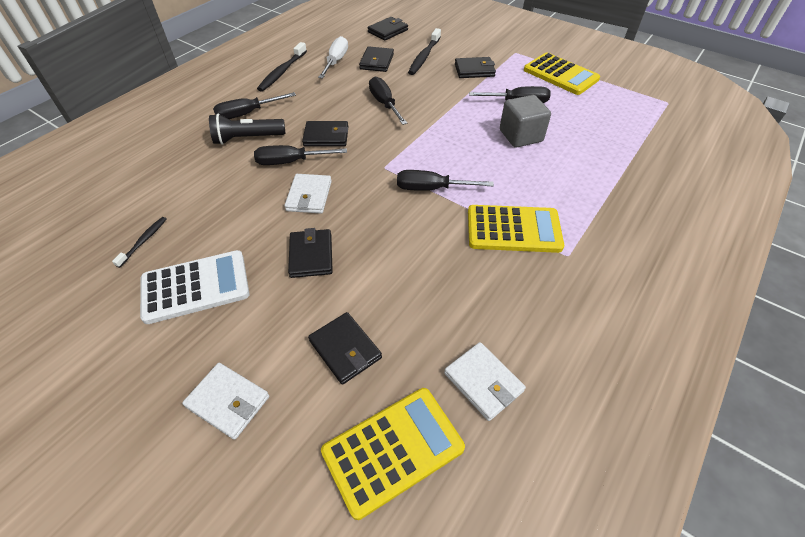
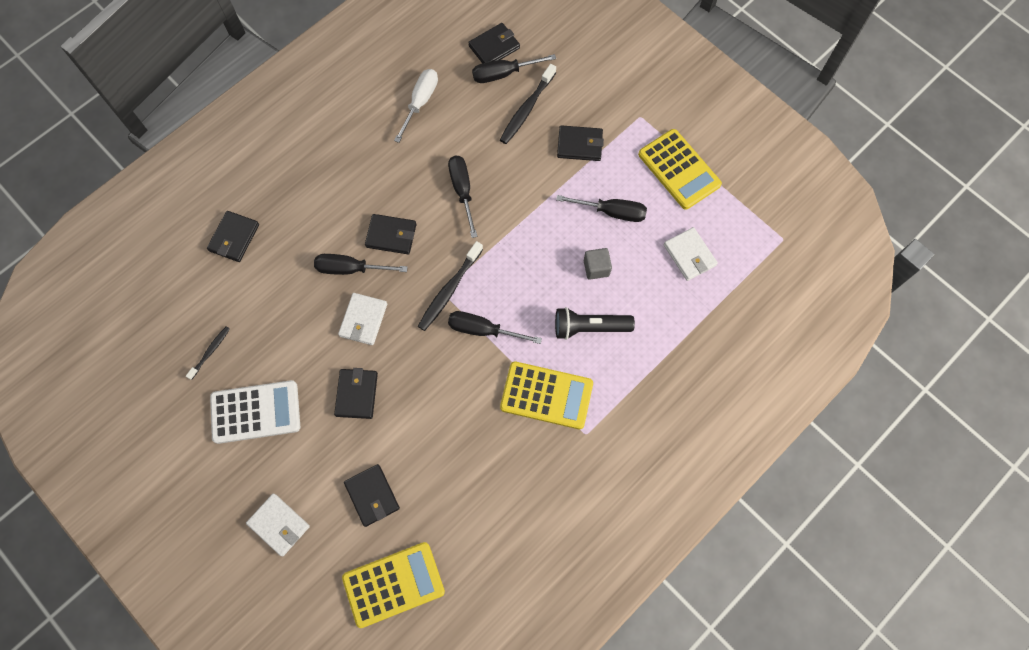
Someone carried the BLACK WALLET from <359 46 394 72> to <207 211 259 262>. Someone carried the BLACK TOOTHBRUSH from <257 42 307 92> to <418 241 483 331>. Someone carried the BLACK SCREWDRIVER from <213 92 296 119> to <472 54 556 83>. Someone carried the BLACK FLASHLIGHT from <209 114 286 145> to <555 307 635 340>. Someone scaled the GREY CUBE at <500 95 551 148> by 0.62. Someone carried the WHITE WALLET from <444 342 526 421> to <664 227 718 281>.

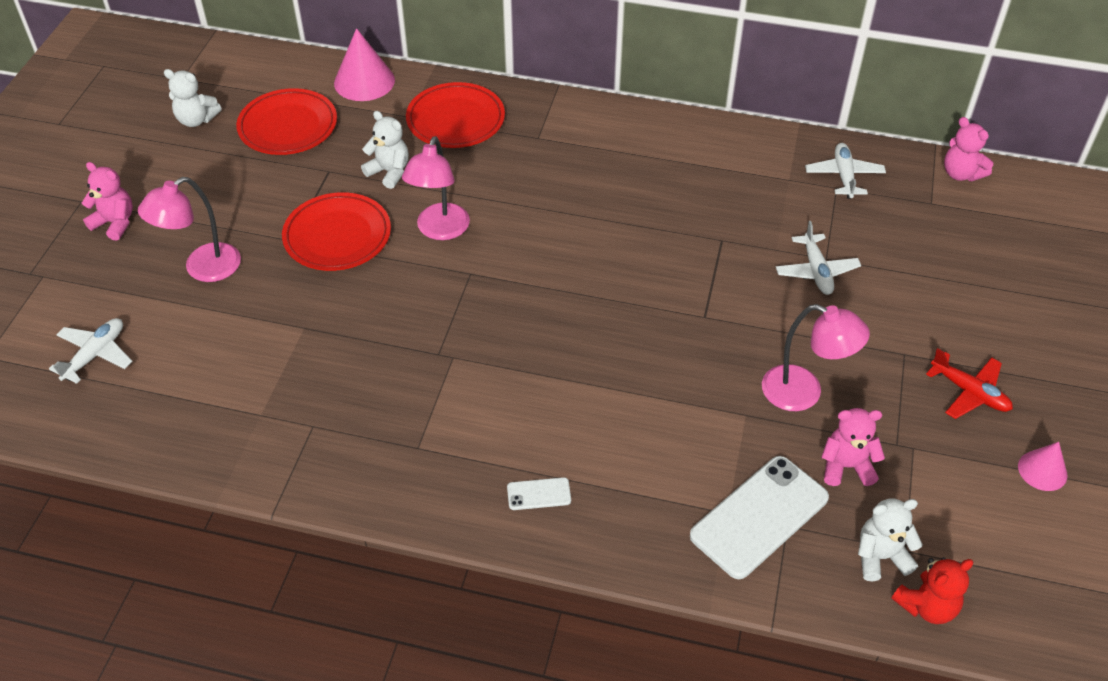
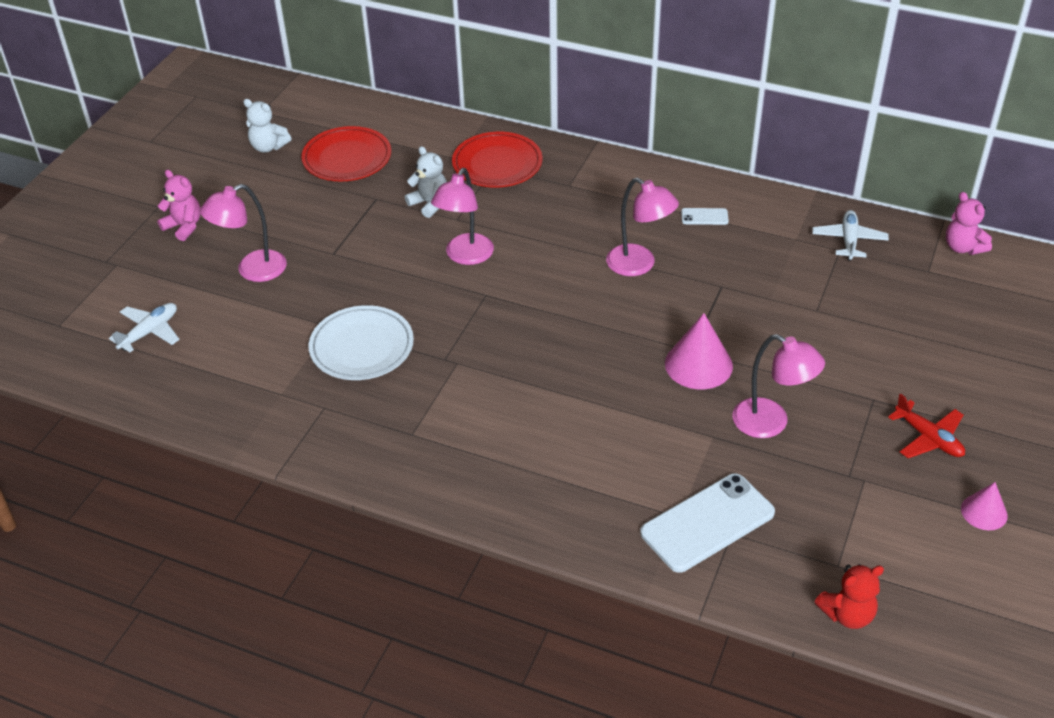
Someone put down the WHITE PLATE at <308 305 414 380>. Someone put down the PINK LAMP at <606 177 679 276>. Someone carried the PINK CONE from <334 28 395 101> to <665 313 733 389>. Someone carried the WHITE PHONE from <507 477 571 510> to <681 208 729 225>. Someone took away the RED PLATE at <282 192 391 271>. Someone took away the WHITE PLANE at <776 221 861 295>. Someone took away the PINK TEDDY BEAR at <821 408 885 486>. Someone took away the WHITE TEDDY BEAR at <858 498 923 581>.

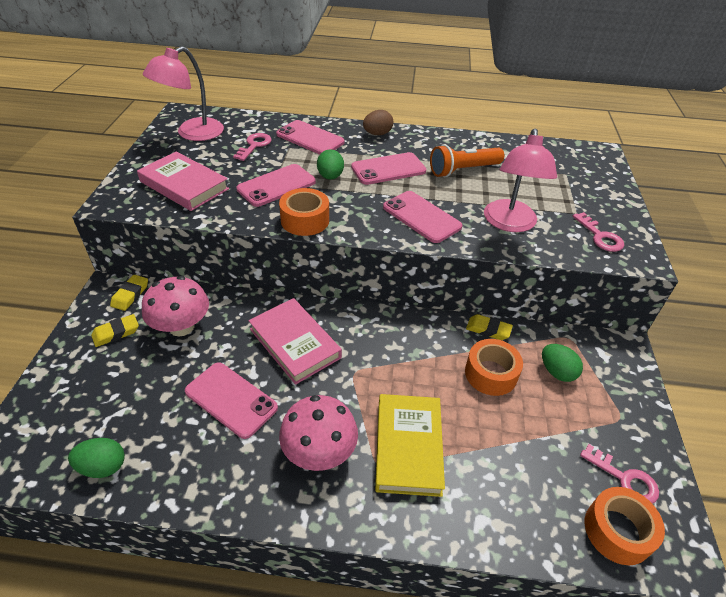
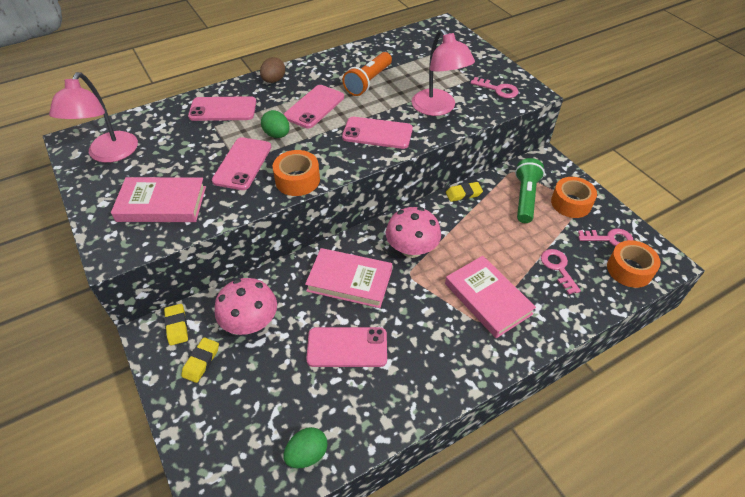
Someone carried the PINK MUSHROOM from <279 395 358 471> to <386 207 441 258>. Someone repainted the YELLOW BOOK at <375 394 445 497>, which became the PINK BOOK at <445 256 536 338>. Someone swapped the GREEN EGG at <542 344 583 382> for the GREEN FLASHLIGHT at <515 158 545 223>. Someone carried the PINK KEY from <233 133 272 161> to <541 249 581 294>. Someone carried the ORANGE TAPE from <465 339 523 396> to <551 177 597 218>.

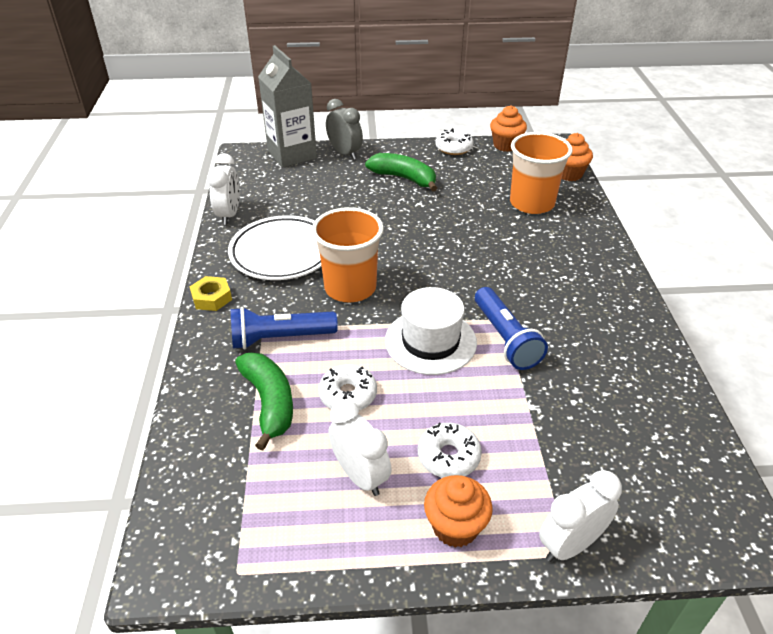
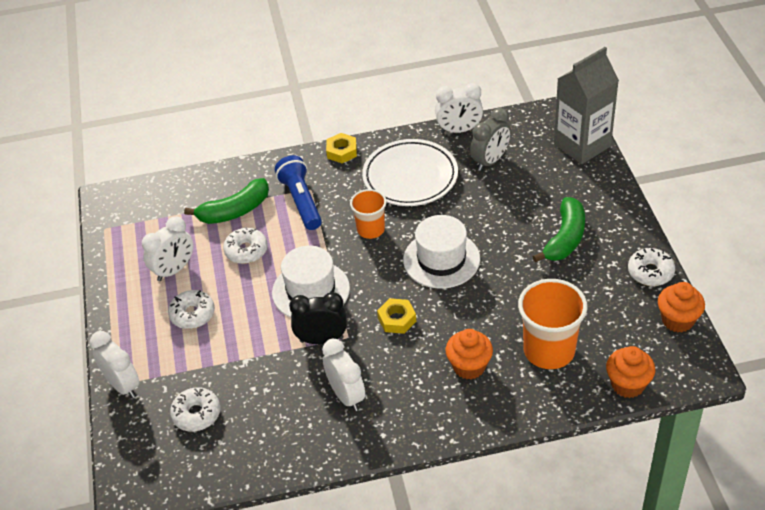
Someone put down the WHITE DONUT at <170 387 220 432>. Someone swapped the BLUE FLASHLIGHT at <475 287 548 370> for the BLACK CLOCK at <289 292 347 344>. Someone put down the WHITE CLOCK at <322 339 365 411>. Someone scaled the ORANGE CUP at <312 207 384 302> by 0.60. Someone put down the YELLOW NUT at <377 298 416 334>. Someone put down the WHITE HAT at <403 215 480 289>. Someone carried the ORANGE CUPCAKE from <424 475 493 548> to <446 329 493 379>. Someone carried the GREY CLOCK from <326 99 363 160> to <470 108 511 171>.

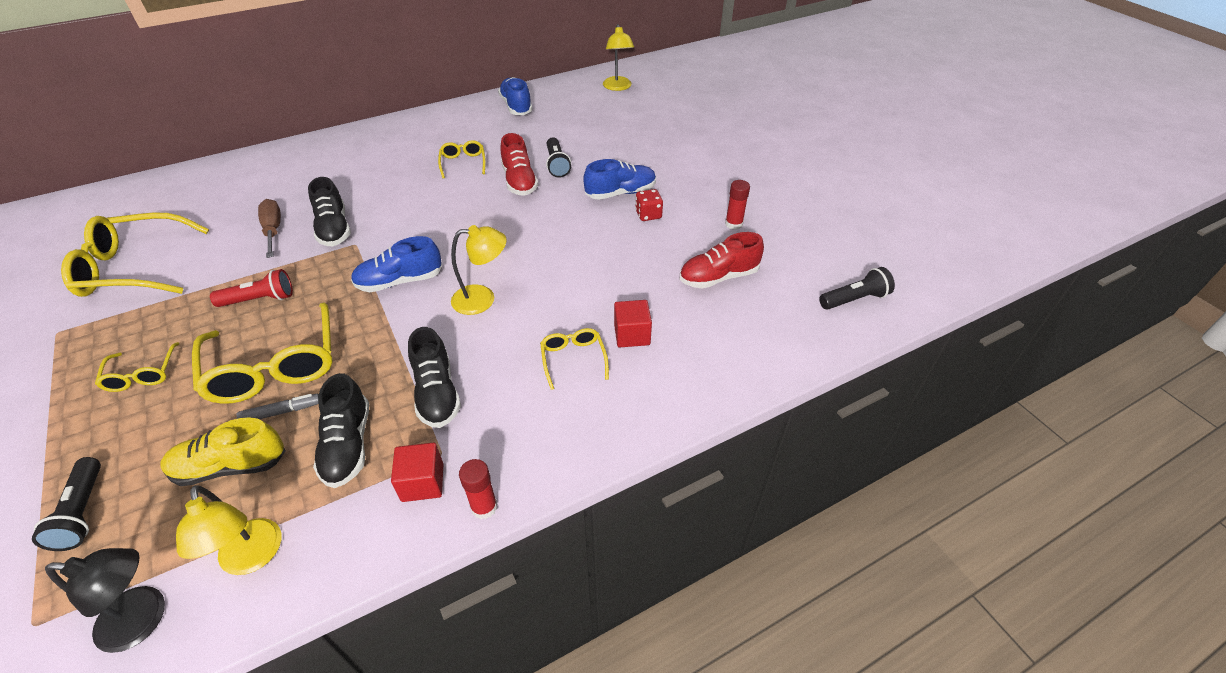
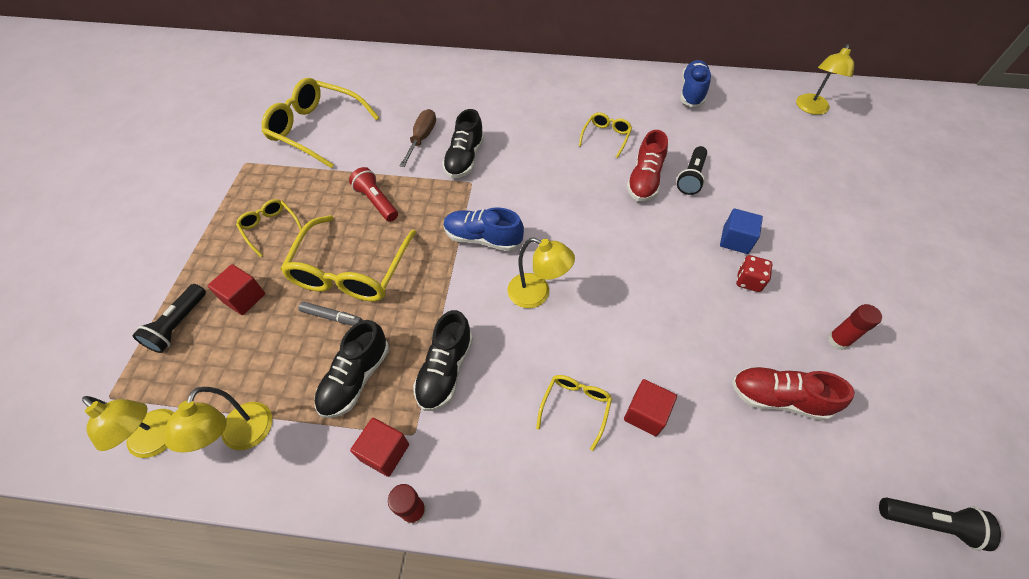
Someone repainted the BLACK LAMP at <45 548 165 653>, which became the YELLOW LAMP at <82 396 174 458>. Someone put down the RED CUBE at <208 264 265 315>. Someone rotated the YELLOW GLASSES at <95 342 180 392> by 120 degrees clockwise. Someone rotated the RED FLASHLIGHT at <210 269 293 307> by 150 degrees counterclockwise. Someone swapped the BLUE SHOE at <583 159 656 200> for the BLUE CUBE at <720 209 763 254>. Someone took away the YELLOW SHOE at <161 417 286 486>.

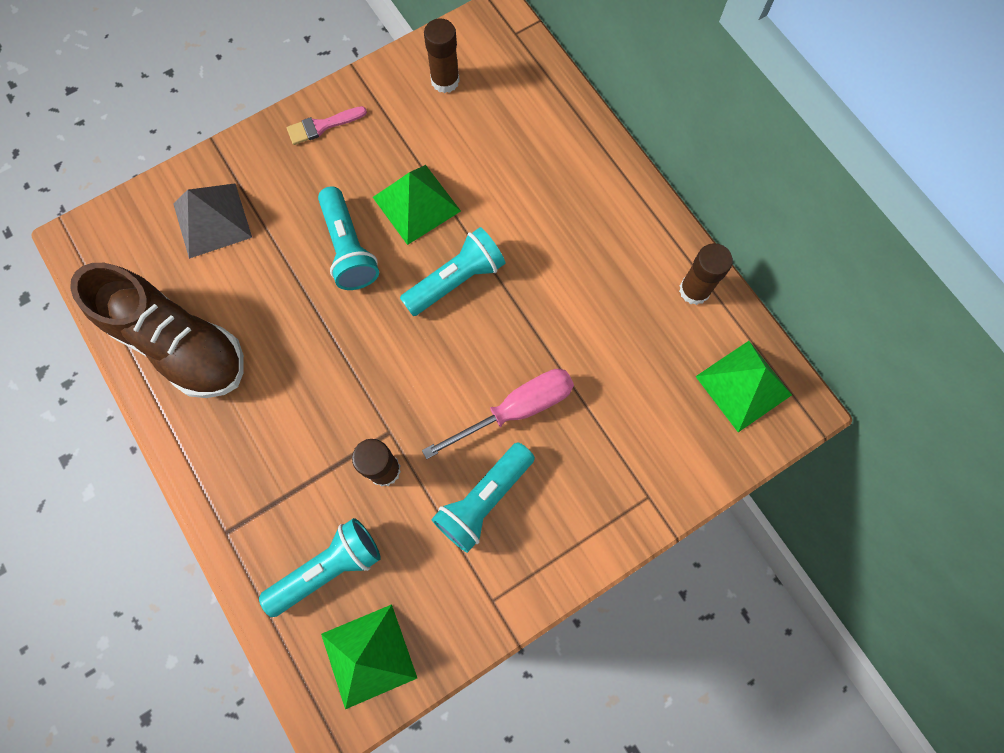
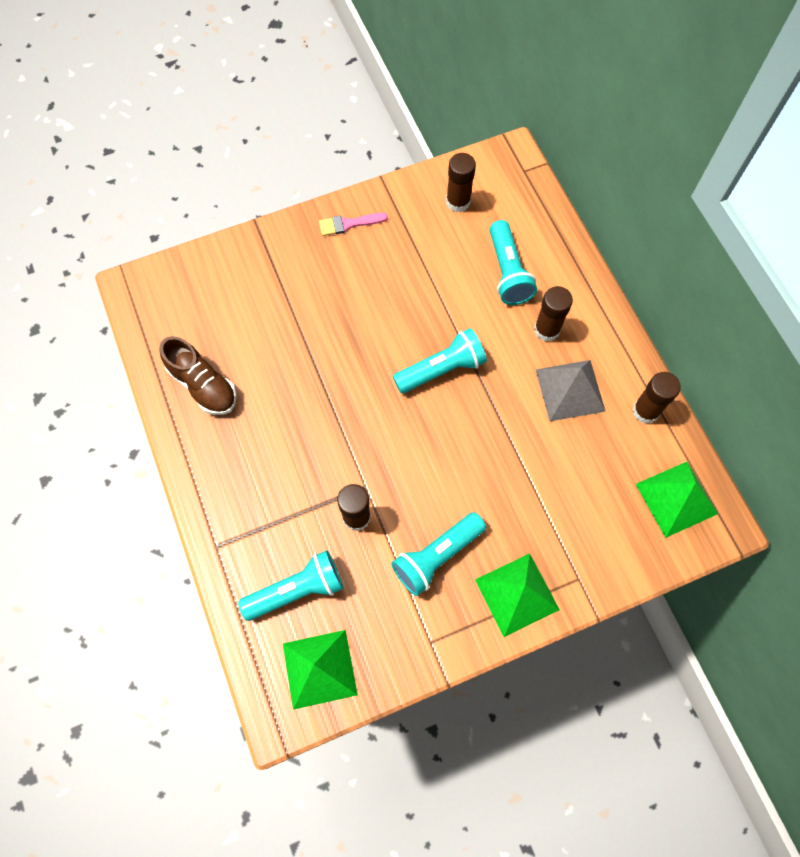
Someone scaled the BROWN SHOE at <70 263 244 398> by 0.64. Someone carried the GREEN PYRAMID from <373 165 461 245> to <475 553 560 637>. Someone carried the TURQUOISE FLASHLIGHT from <318 186 379 290> to <490 220 537 305>. Someone put down the BROWN GLUE STICK at <534 286 573 341>. Someone carried the GREY PYRAMID from <173 183 252 259> to <536 360 606 421>. Someone took away the PINK SCREWDRIVER at <422 369 574 459>.

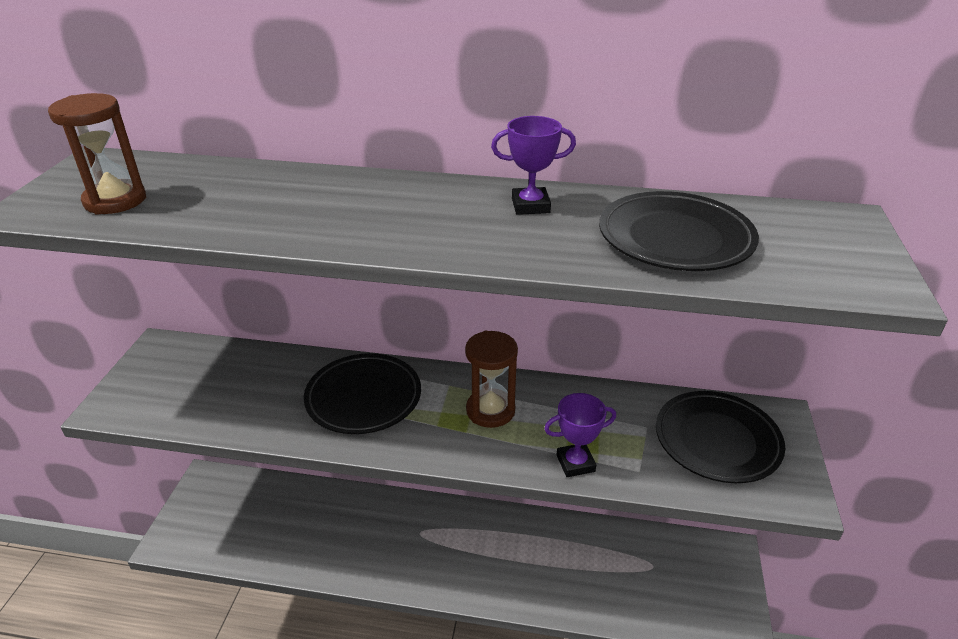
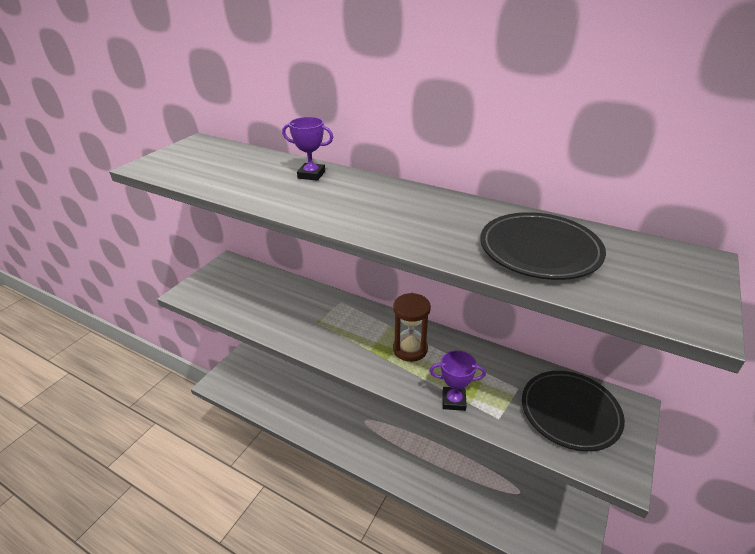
Someone carried the PURPLE TROPHY from <491 116 576 215> to <282 117 333 181>. Someone took away the BROWN HOURGLASS at <48 93 146 215>. Someone took away the BLACK PLATE at <304 353 421 434>.

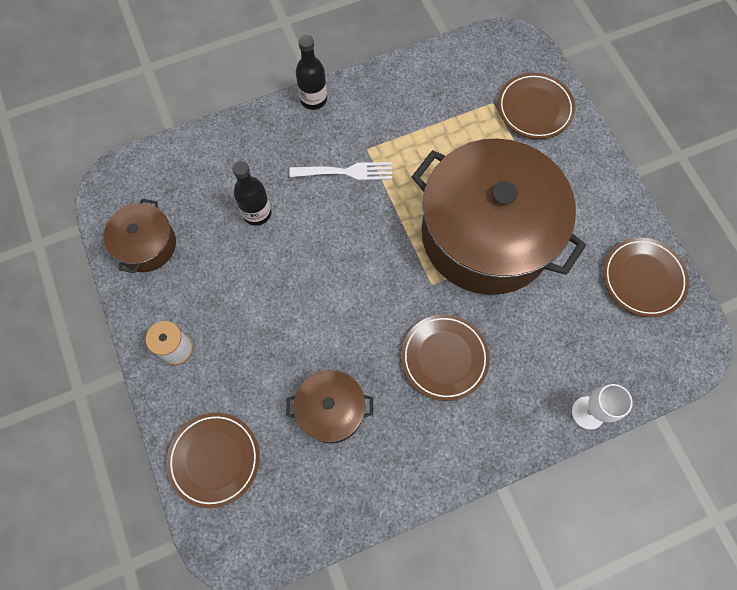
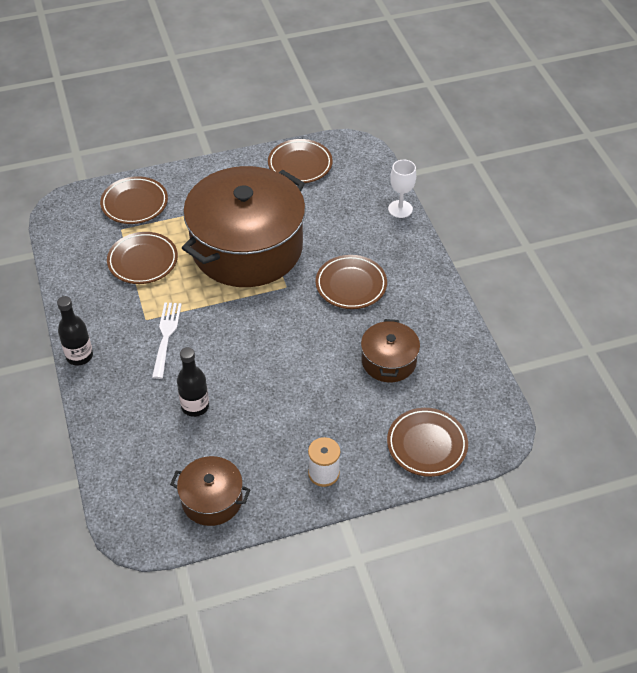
Someone put down the BROWN PLATE at <107 232 178 284>.

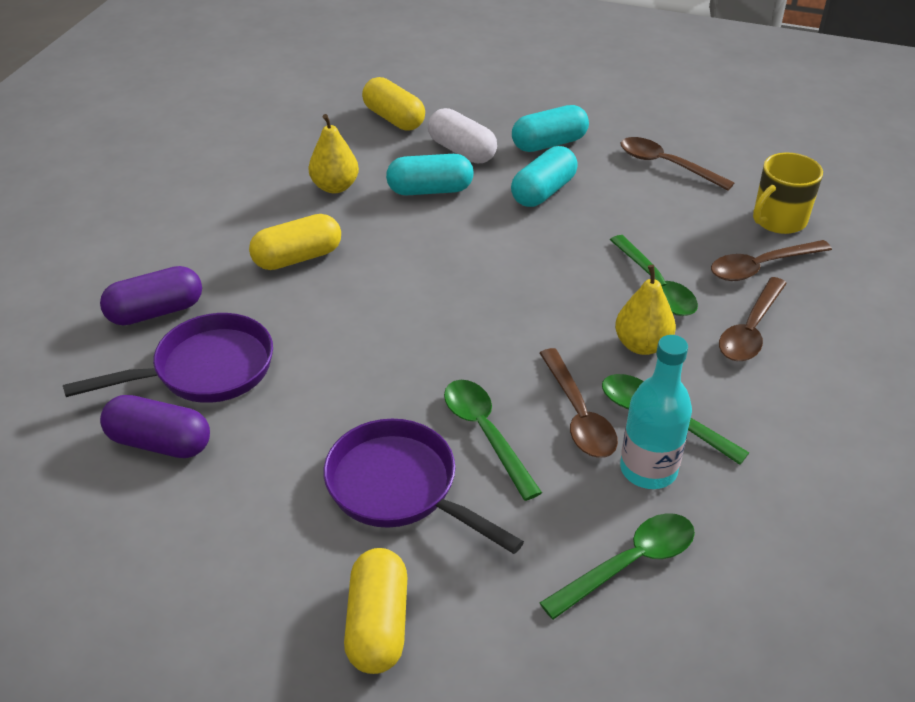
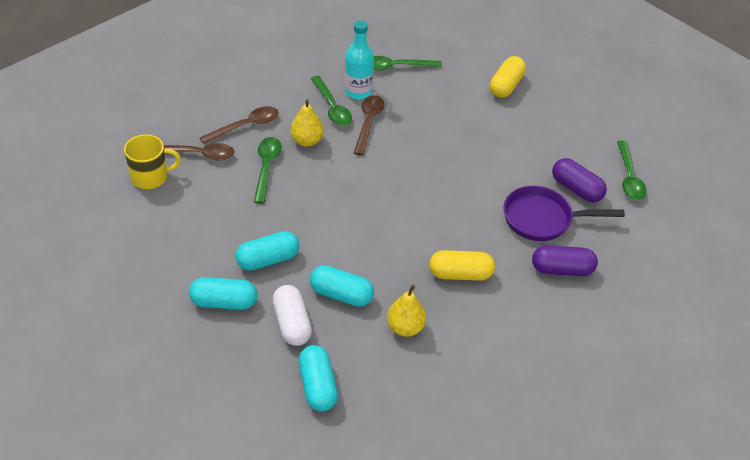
Someone repainted the YELLOW CAPSULE at <362 77 425 131>, which became the TURQUOISE CAPSULE at <298 345 338 411>. Someone carried the GREEN SPOON from <444 380 542 501> to <617 140 647 200>. Someone took away the PURPLE PAN at <324 419 524 554>. Someone took away the BROWN SPOON at <621 137 734 190>.

